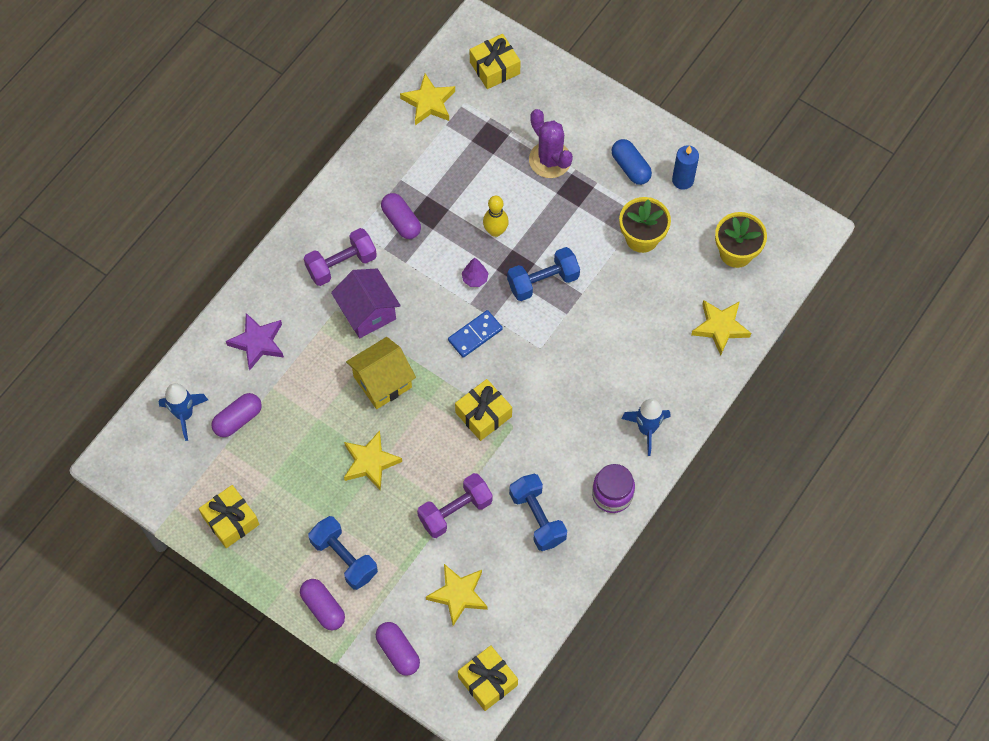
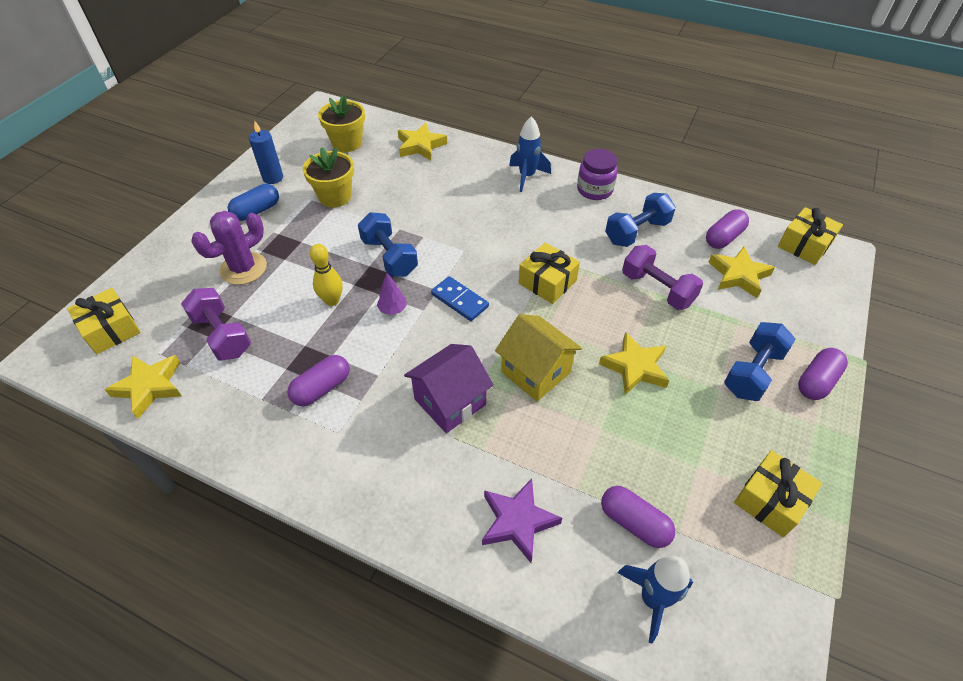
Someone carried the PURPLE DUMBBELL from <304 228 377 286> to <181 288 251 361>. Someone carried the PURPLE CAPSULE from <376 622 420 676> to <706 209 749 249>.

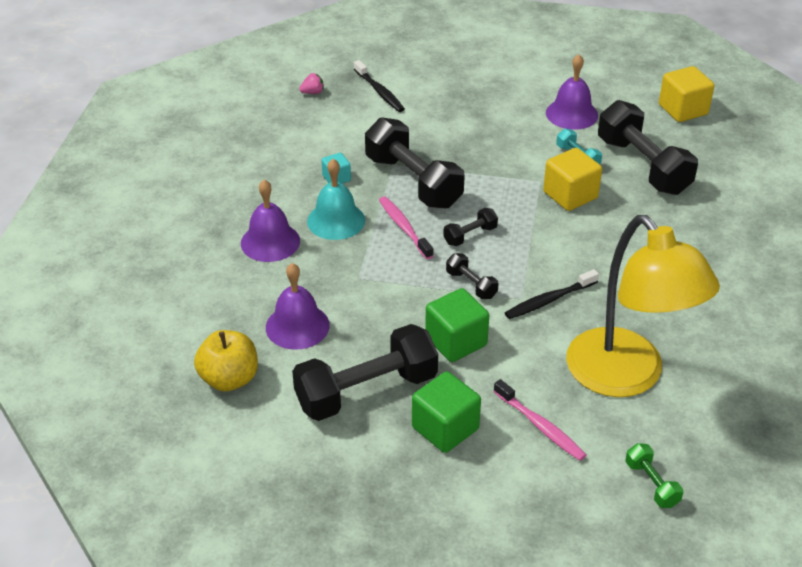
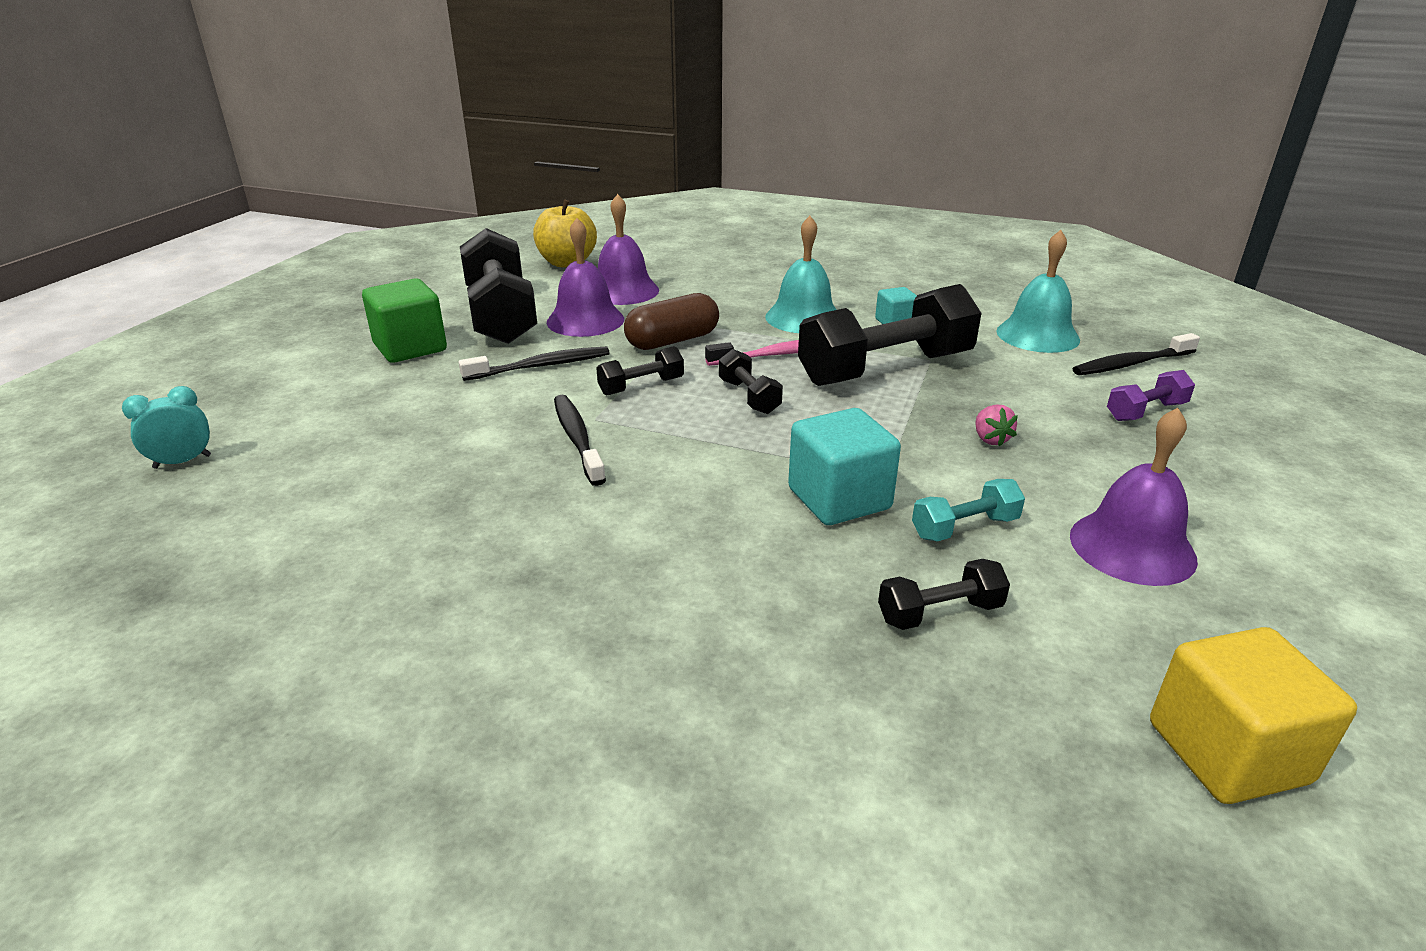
Someone swapped the GREEN DUMBBELL at <625 443 684 508> for the TURQUOISE CLOCK at <122 386 211 469>. Someone swapped the GREEN CUBE at <425 288 489 362> for the BLACK TOOTHBRUSH at <459 346 610 381>. Someone carried the PURPLE BELL from <241 180 300 262> to <547 218 624 337>. Someone put down the BROWN CAPSULE at <624 293 719 350>. Someone repainted the YELLOW CUBE at <543 148 602 211>, which became the TURQUOISE CUBE at <788 408 901 525>. Someone scaled the BLACK DUMBBELL at <598 100 698 195> by 0.46. Someone carried the PINK STRAWBERRY from <299 73 324 94> to <975 405 1018 446>. Someone put down the TURQUOISE BELL at <996 230 1080 353>. Someone put down the PURPLE DUMBBELL at <1107 370 1195 421>. Someone took away the PINK TOOTHBRUSH at <493 379 586 461>. Someone took away the YELLOW LAMP at <566 215 720 397>.

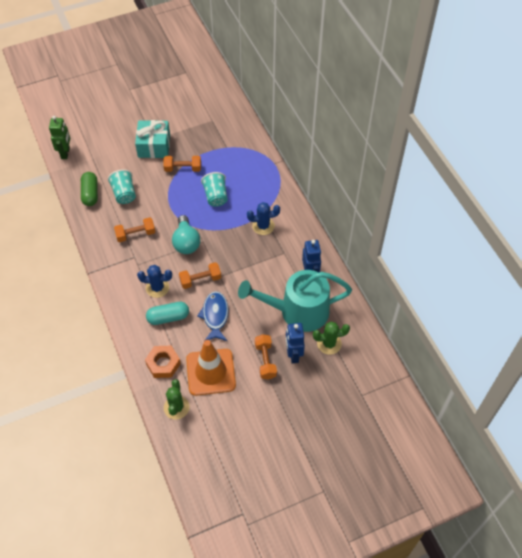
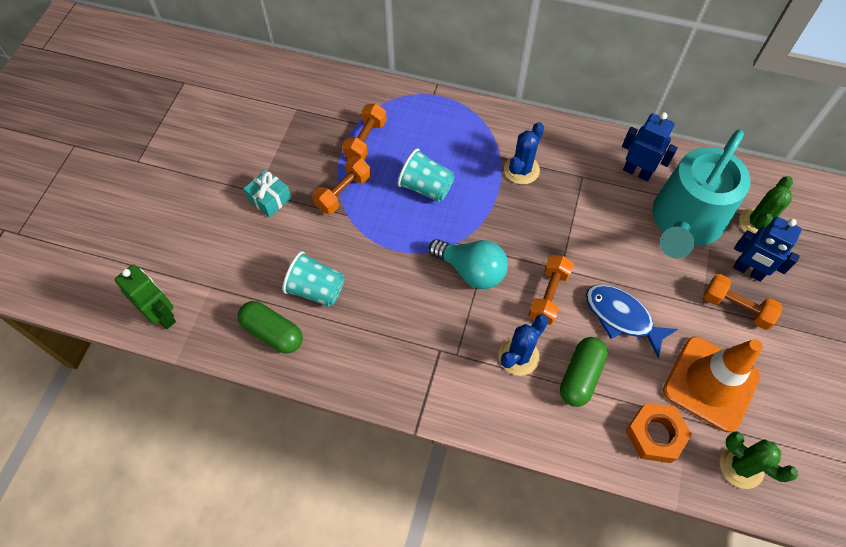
Someone scaled the TURQUOISE GIFT at <135 120 170 158> by 0.58. Someone carried the ORANGE DUMBBELL from <114 217 155 242> to <342 103 387 160>. Someone repainted the TURQUOISE CAPSULE at <146 302 189 325>, which became the GREEN CAPSULE at <560 337 608 407>.

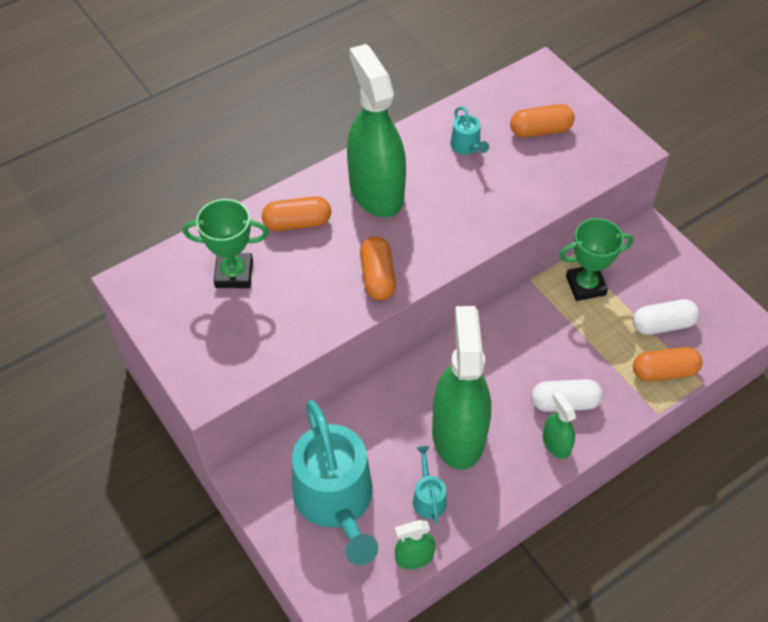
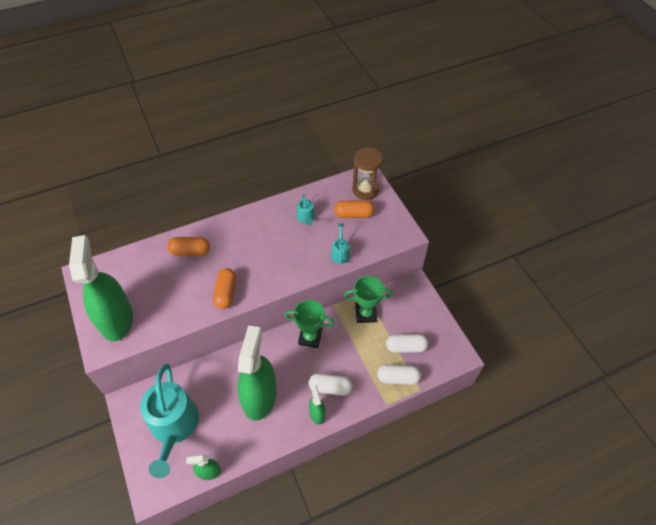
Someone carried the GREEN SPRAY BOTTLE from <347 44 406 218> to <69 235 133 341>. Someone carried the GREEN TROPHY from <183 199 269 288> to <285 300 334 348>. Someone carried the TURQUOISE WATERING CAN from <413 446 447 524> to <331 224 350 264>. Someone put down the BROWN HOURGLASS at <352 147 383 200>. Someone repainted the ORANGE CAPSULE at <633 347 702 381>, which became the WHITE CAPSULE at <377 365 421 385>.

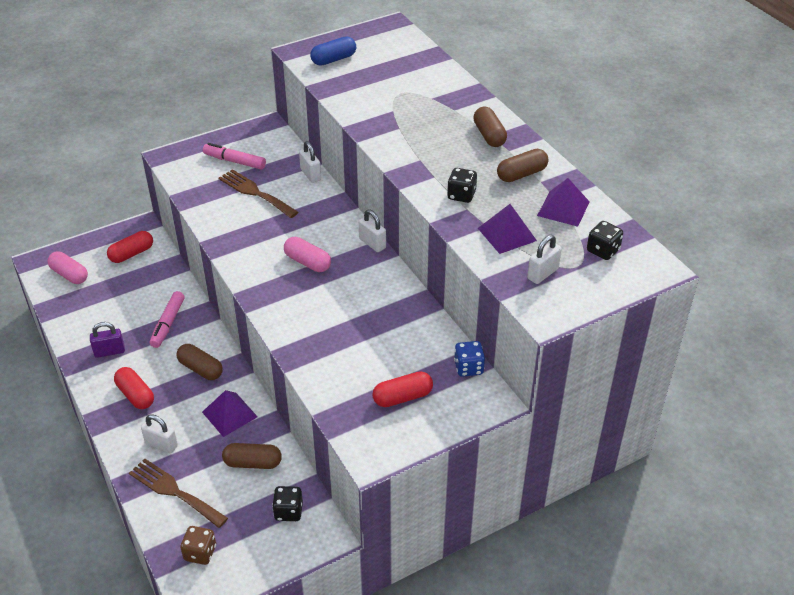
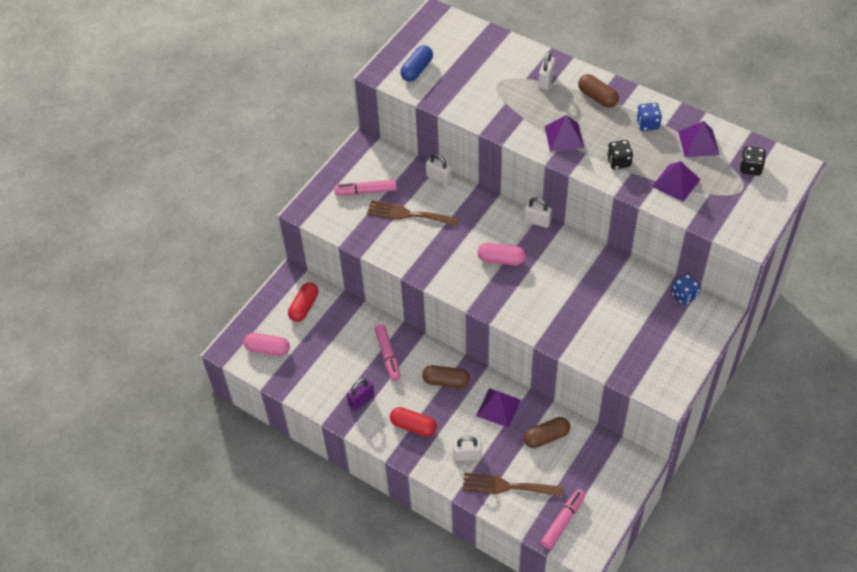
Someone carried the WHITE PADLOCK from <527 235 562 284> to <538 52 555 90>. Someone swapped the BROWN DICE at <180 526 216 565> for the PINK MARKER at <541 489 586 549>. Someone put down the PURPLE PYRAMID at <544 115 584 152>. Someone swapped the BROWN CAPSULE at <497 149 548 182> for the BLUE DICE at <636 103 662 131>. Someone took away the BLACK DICE at <272 486 303 521>. Someone took away the RED CAPSULE at <373 371 433 407>.

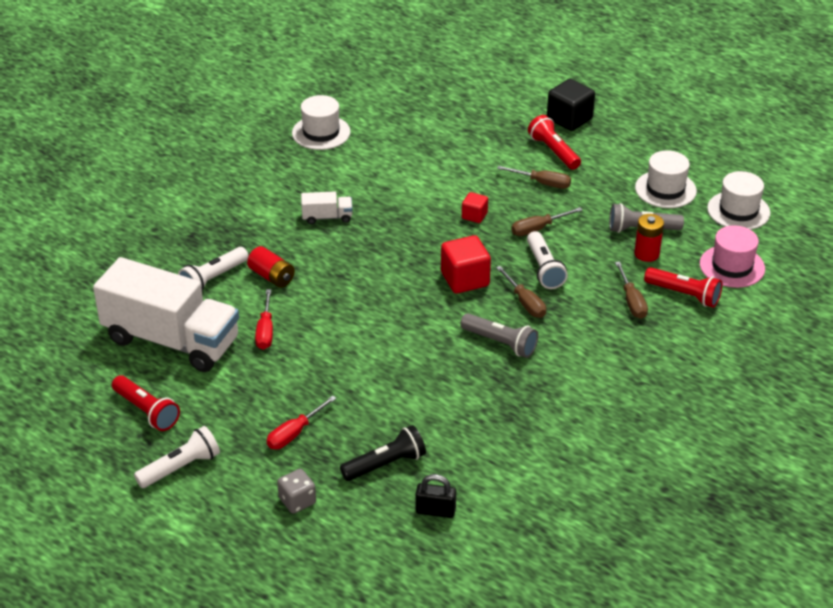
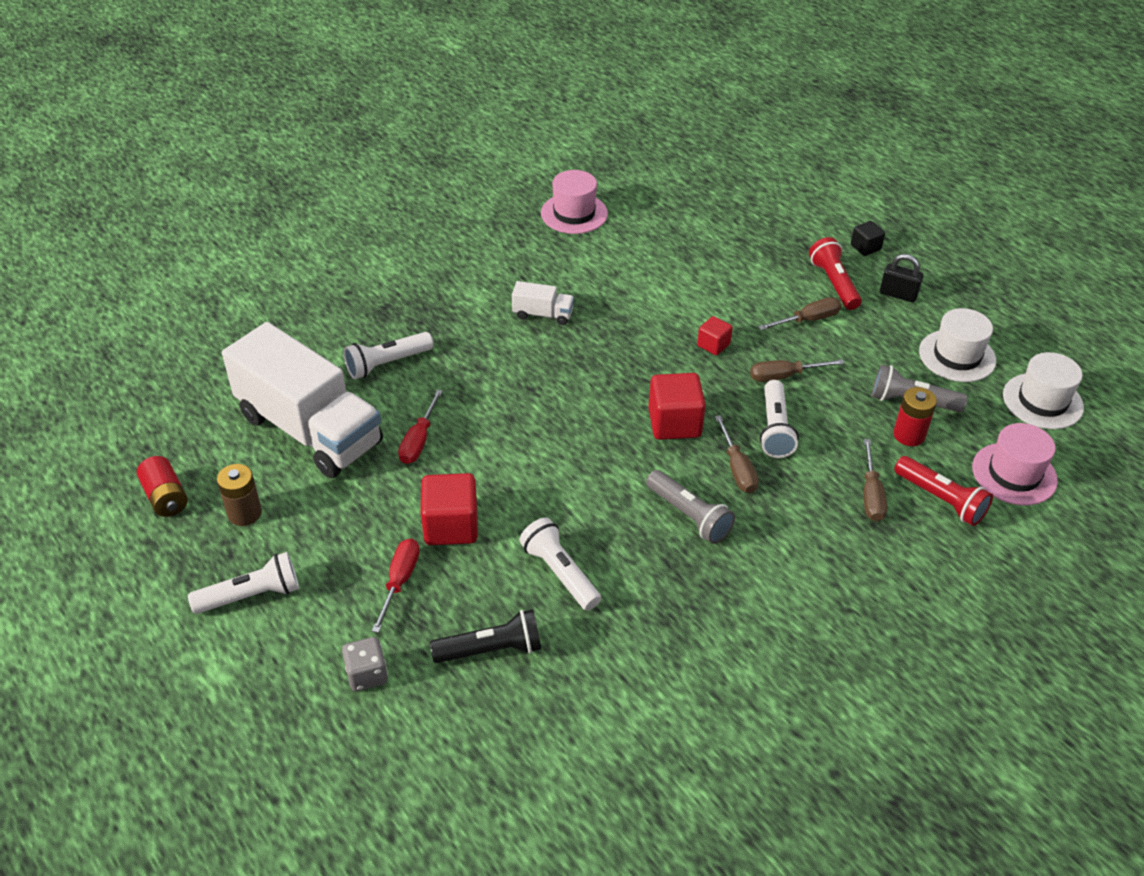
Someone carried the RED BATTERY from <247 246 295 288> to <137 456 188 517>. Someone swapped the RED FLASHLIGHT at <112 375 180 431> for the BROWN BATTERY at <217 464 262 526>. Someone rotated the RED SCREWDRIVER at <267 395 337 449> by 135 degrees clockwise. Someone put down the RED CUBE at <421 473 478 545>. Someone put down the WHITE FLASHLIGHT at <519 517 601 611>. Someone repainted the WHITE HAT at <292 95 351 150>, which became the PINK HAT at <541 170 608 234>. Someone rotated the BROWN SCREWDRIVER at <497 166 571 189> by 60 degrees counterclockwise. Someone scaled the BLACK CUBE at <547 79 595 131> by 0.56. Someone carried the BLACK PADLOCK from <416 474 456 518> to <880 254 923 302>.

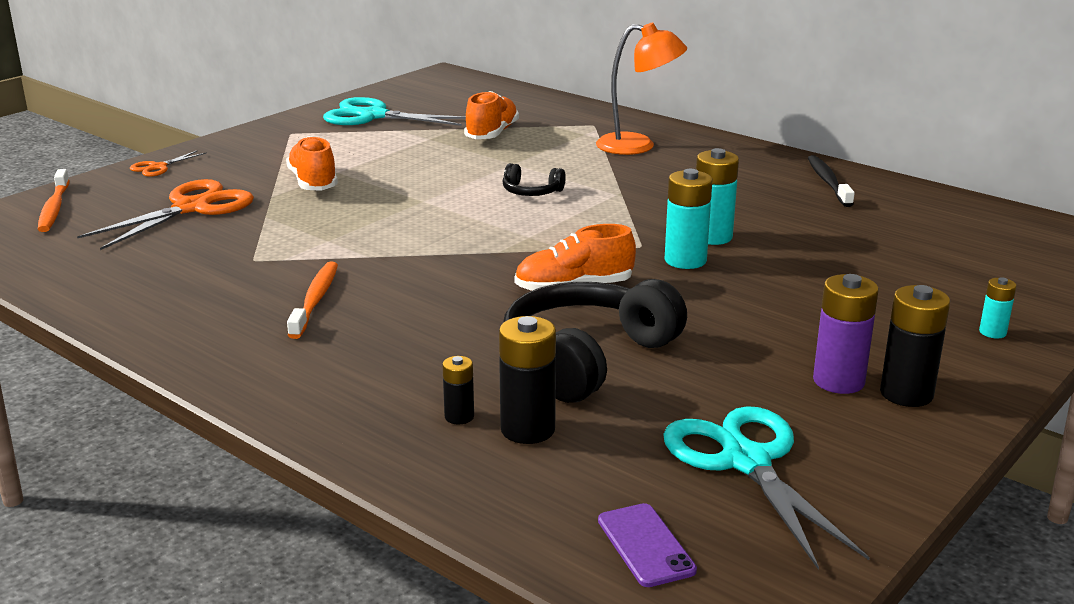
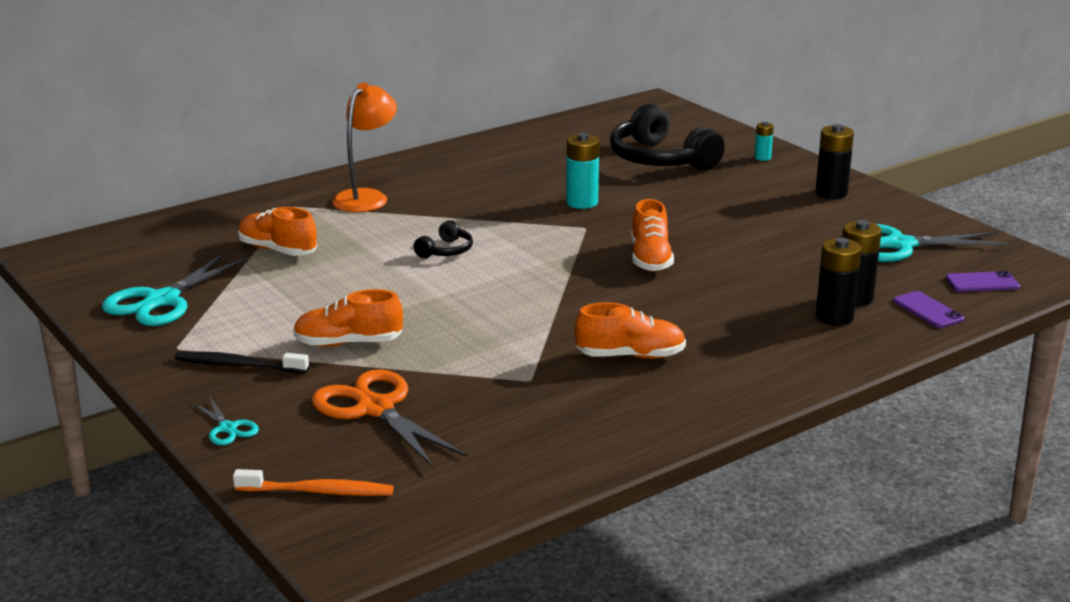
Someone carried the BLACK TOOTHBRUSH from <808 155 855 207> to <175 351 309 373>. Someone repainted the ORANGE SCISSORS at <130 150 207 177>, which became the TURQUOISE SCISSORS at <192 396 259 445>. Someone swapped the ORANGE TOOTHBRUSH at <287 262 338 339> for the ORANGE SHOE at <575 302 686 359>. Someone carried the BLACK HEADPHONES from <503 279 687 403> to <610 104 725 170>. Someone scaled the BLACK BATTERY at <442 356 474 425> by 1.81. Someone put down the PURPLE PHONE at <893 291 964 328>. Someone took away the TURQUOISE BATTERY at <665 169 712 269>. Someone took away the PURPLE BATTERY at <813 274 879 394>.

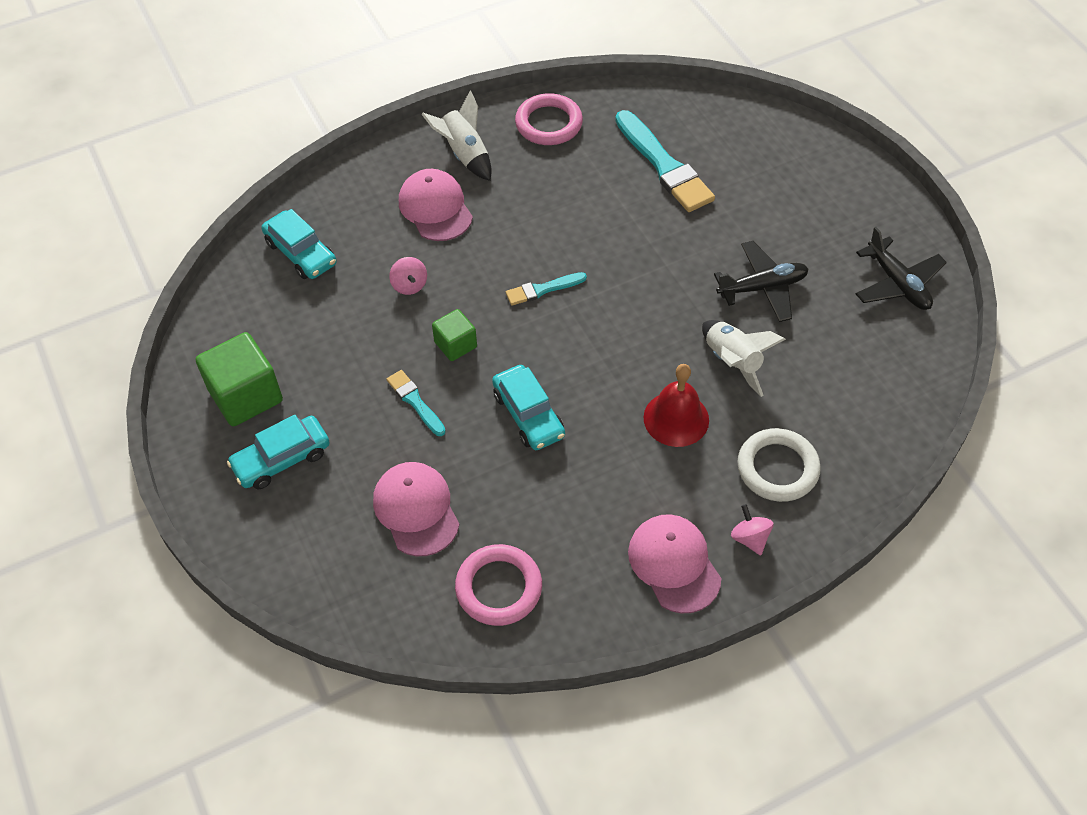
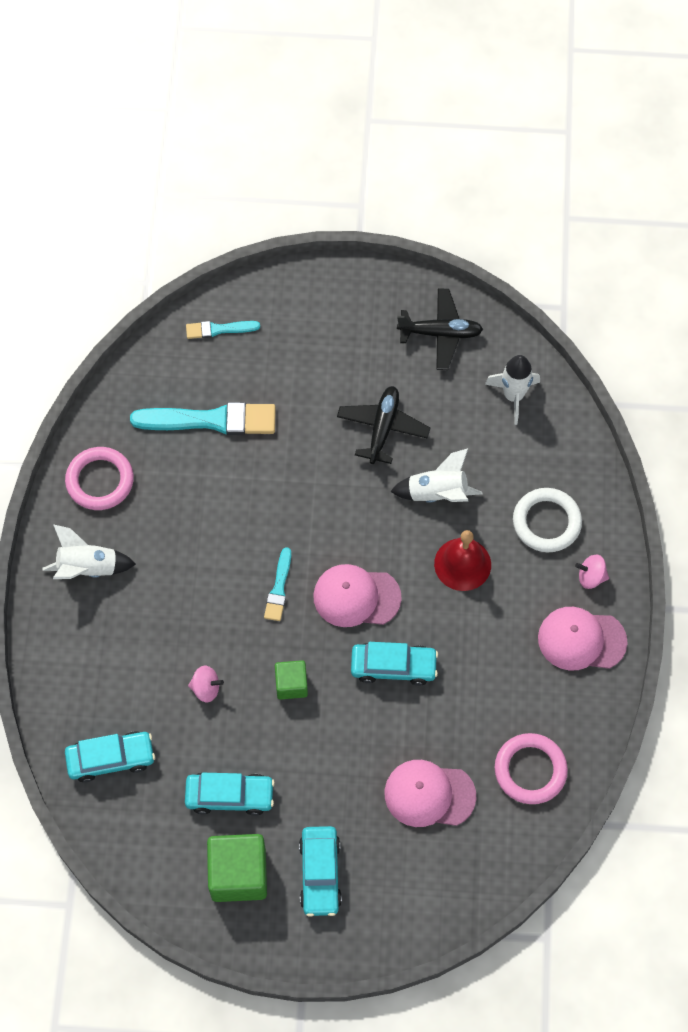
Someone put down the TURQUOISE CAR at <185 772 275 816>. Someone carried the TURQUOISE BRUSH from <387 370 446 436> to <186 321 260 339>. Someone carried the PINK CAP from <399 169 473 241> to <313 564 402 627>. Someone put down the WHITE ROCKET at <485 355 540 425>.

